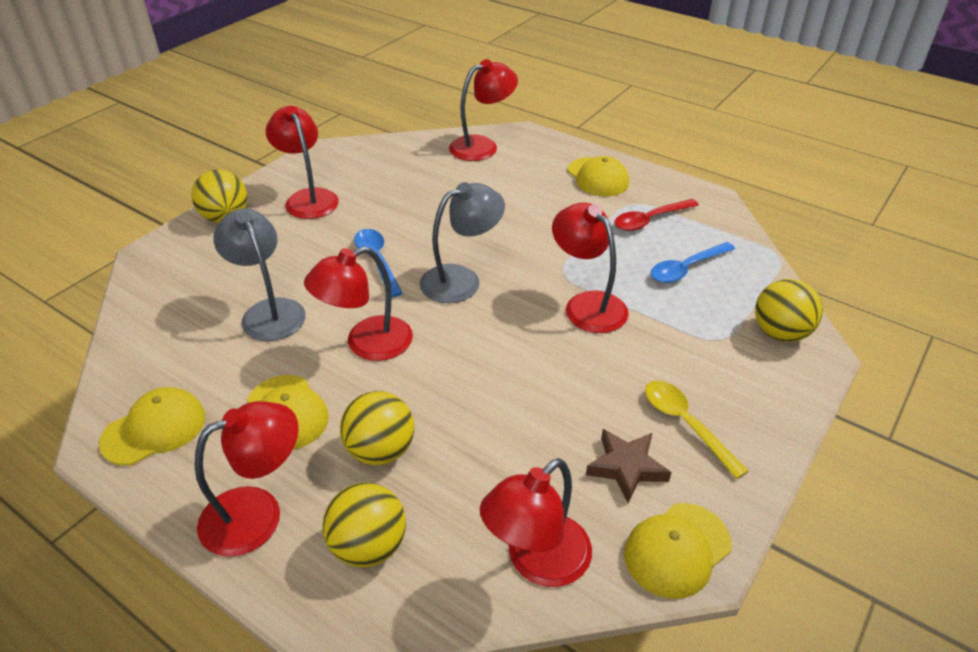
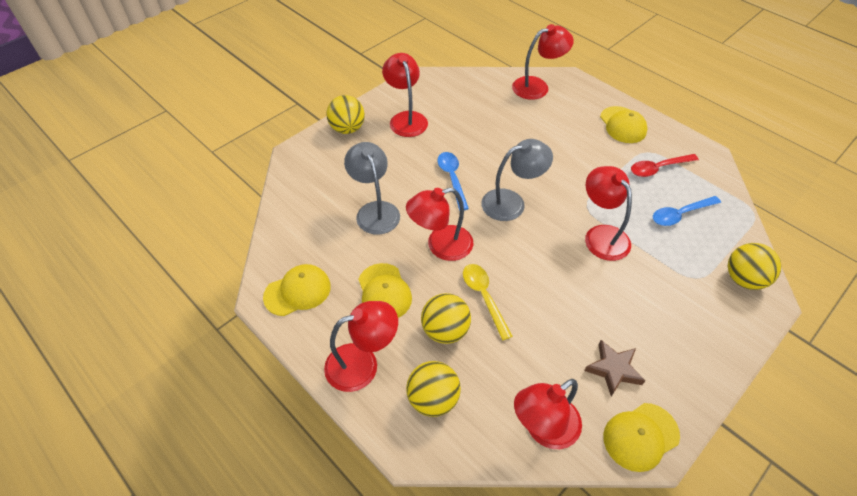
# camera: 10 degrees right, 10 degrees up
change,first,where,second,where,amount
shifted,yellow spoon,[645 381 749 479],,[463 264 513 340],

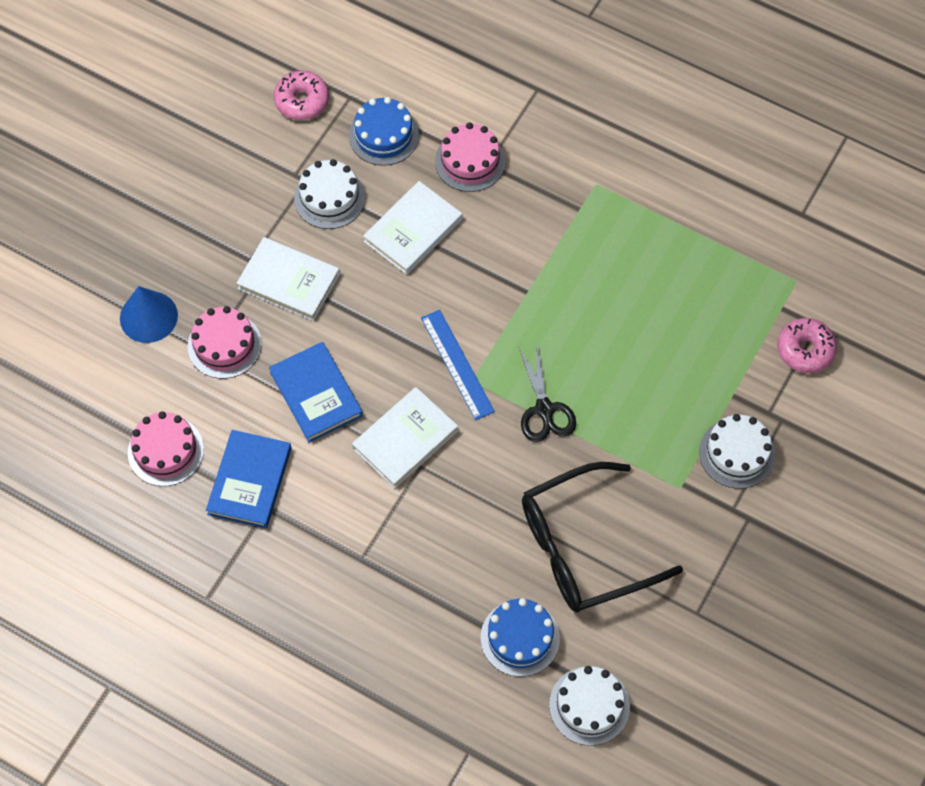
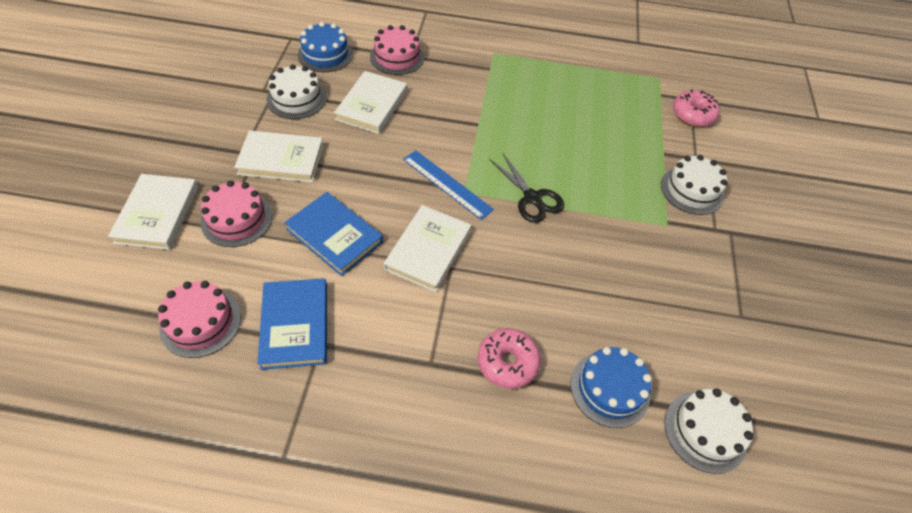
# camera: 25 degrees left, 10 degrees down
change,first,where,second,where,amount
swapped,blue cone,[120 286 178 343],white book,[108 174 198 250],
shifted,pink donut,[274 71 329 120],,[478 328 541 389],
gone,black glasses,[522 462 683 612],,,

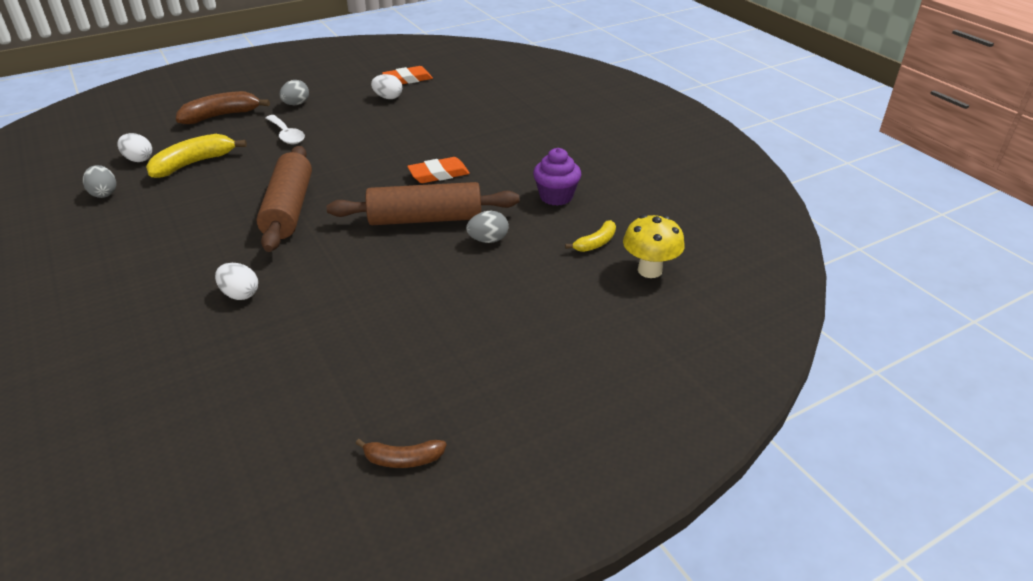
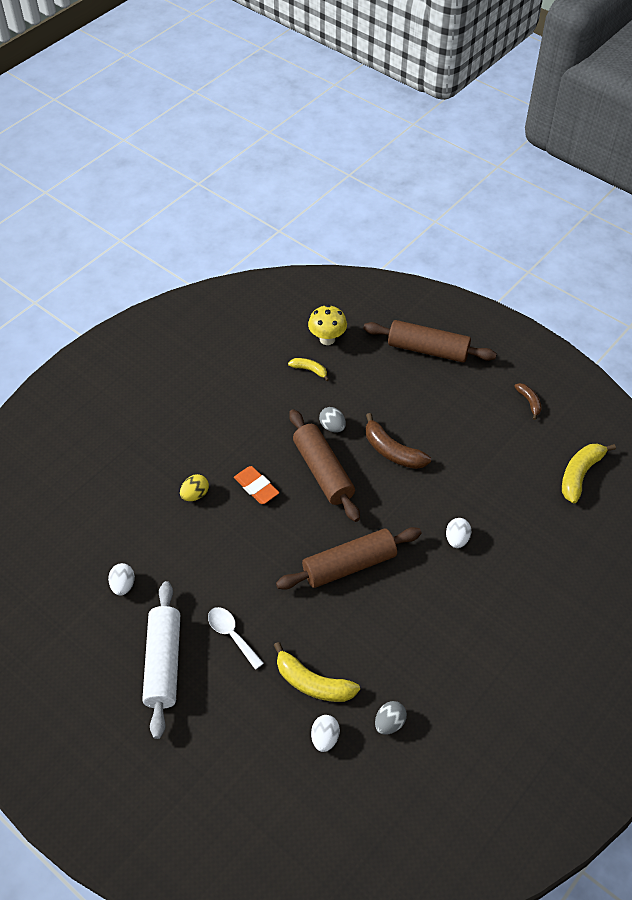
# camera: 110 degrees left, 15 degrees up
change,first,where,second,where,amount
shifted,brown banana,[176 91 270 124],,[366 413 431 469],
rotated,white spoon,[266 115 305 144],,[208 607 264 670],75 degrees counterclockwise
swapped,grey egg,[280 80 309 105],white rolling pin,[142 581 180 739],
gone,orange eraser,[382 66 433 84],,,
gone,purple cupcake,[533 148 581 206],,,
new,,,yellow egg,[180 474 209 501],
new,,,brown rolling pin,[363 320 497 363],
new,,,yellow banana,[562 444 616 503],

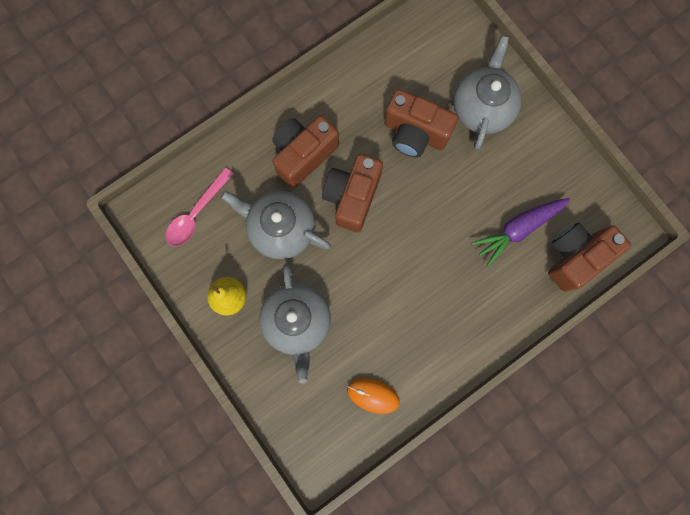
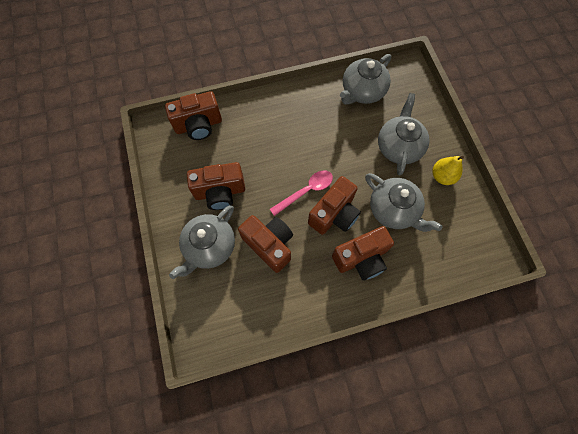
# camera: 160 degrees left, 10 degrees down
change,first,where,second,where,amount
shifted,pink spoon,[166 167 234 246],,[270 171 333 216],
swapped,orange mouse,[347 378 400 414],grey teapot,[340 54 391 104],
gone,purple carrot,[471 198 570 267],,,
new,,,brown camera,[187 162 245 210],

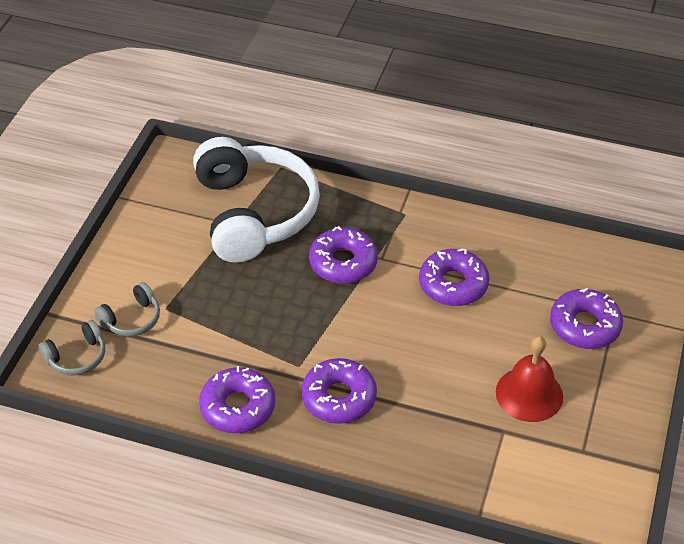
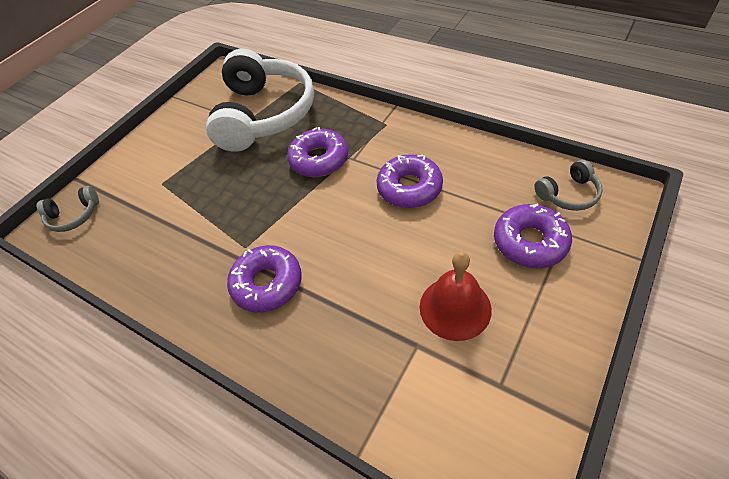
# camera: 20 degrees right, 5 degrees up
change,first,where,second,where,amount
shifted,grey headphones,[94 282 160 337],,[534 160 603 211],
gone,purple donut,[199 366 275 433],,,

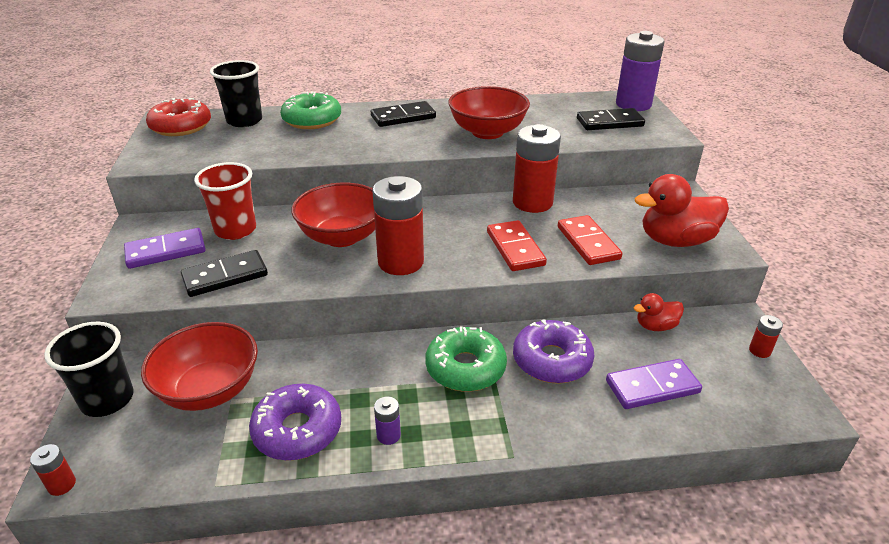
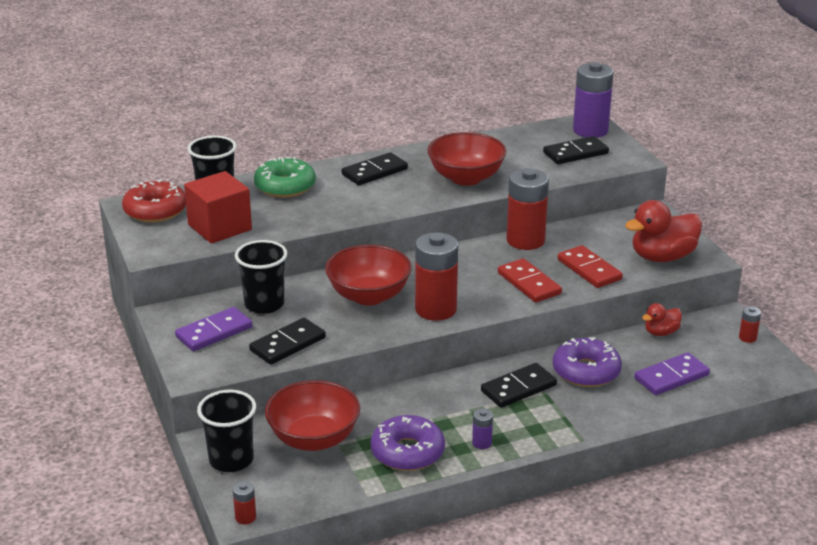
# camera: 15 degrees left, 5 degrees down
change,first,where,second,where,amount
repainted,red cup,[194 162 256 240],black cup,[235 240 288 314],
swapped,green donut,[425 327 507 392],black domino,[481 363 557 408],
new,,,red cube,[184 171 252 244],

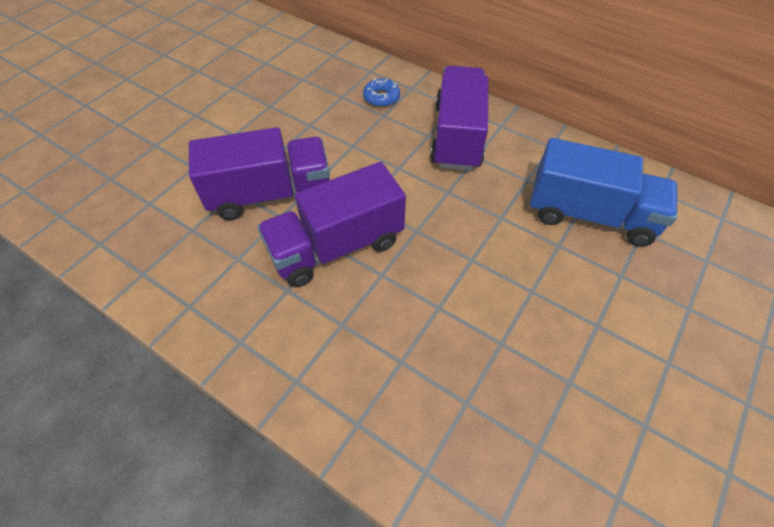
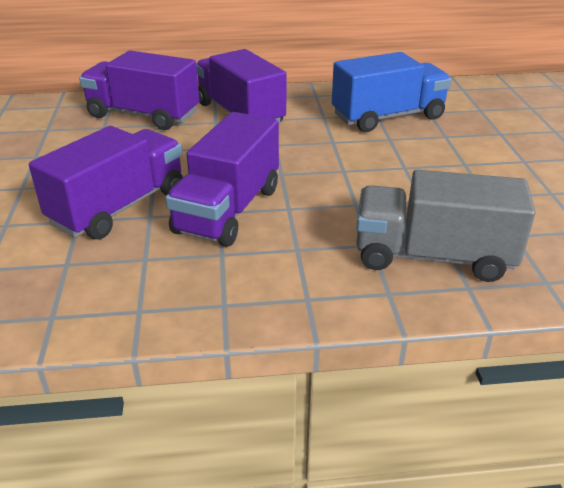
# camera: 40 degrees left, 20 degrees down
change,first,where,second,where,amount
swapped,blue donut,[363 78 400 107],purple truck,[79 50 199 130],
new,,,grey truck,[356 170 536 282],

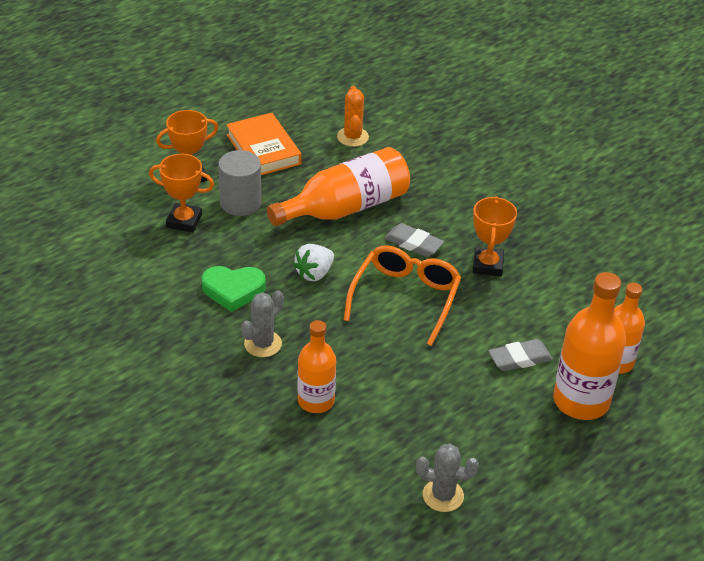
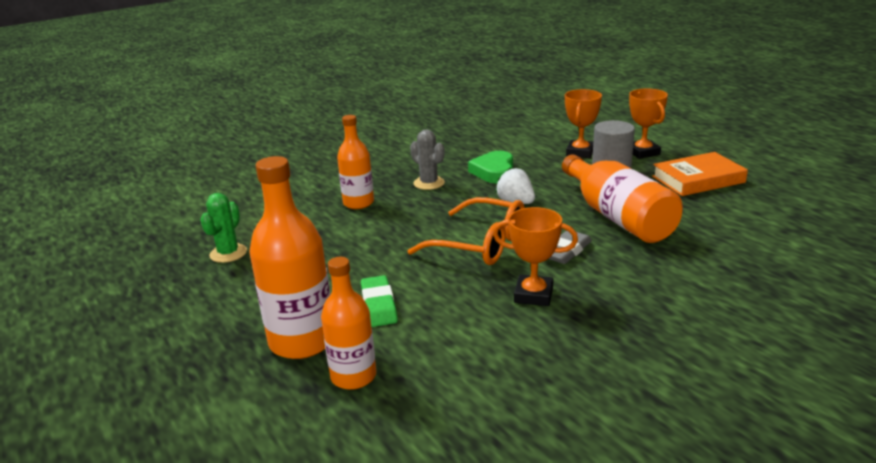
# camera: 100 degrees right, 15 degrees down
change,first,where,second,where,amount
gone,orange cactus,[337 86 369 147],,,
repainted,grey cactus,[416 444 479 512],green cactus,[200 193 247 263],
repainted,grey eraser,[488 339 553 371],green eraser,[361 275 398 327],

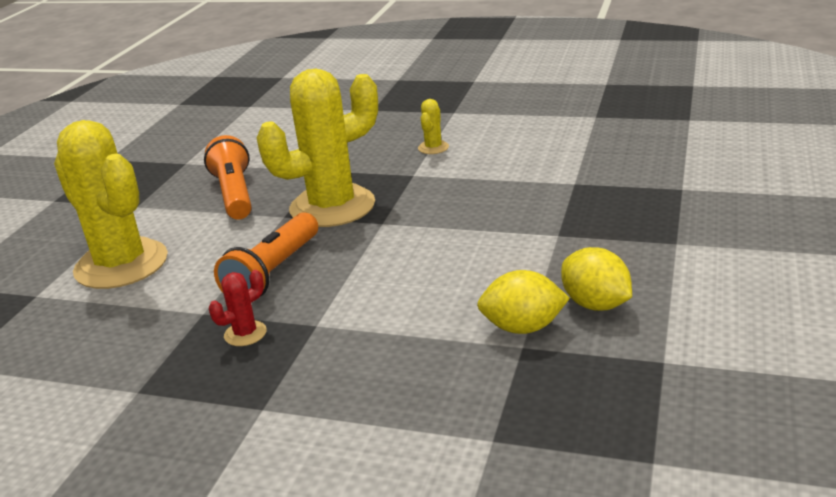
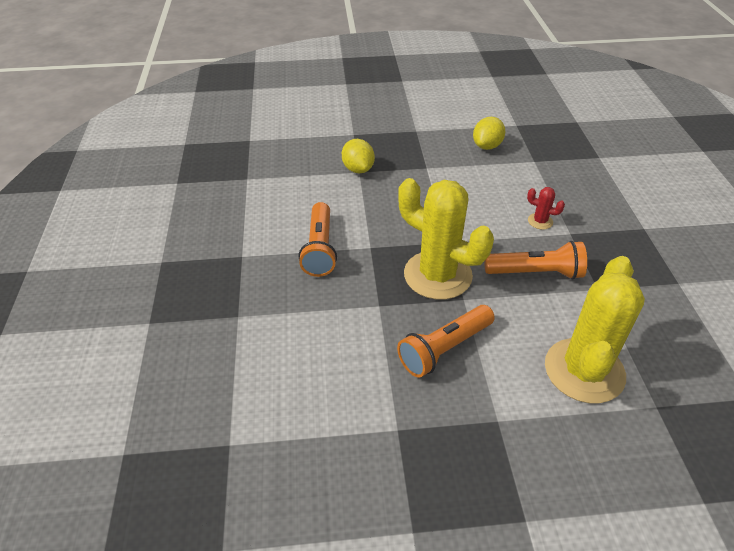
# camera: 115 degrees left, 15 degrees up
change,first,where,second,where,amount
shifted,red cactus,[209 270 267 346],,[527 187 565 230],
swapped,yellow cactus,[418 99 449 154],orange flashlight,[298 202 337 277],
shifted,yellow lemon,[477 270 570 334],,[342 139 375 173],

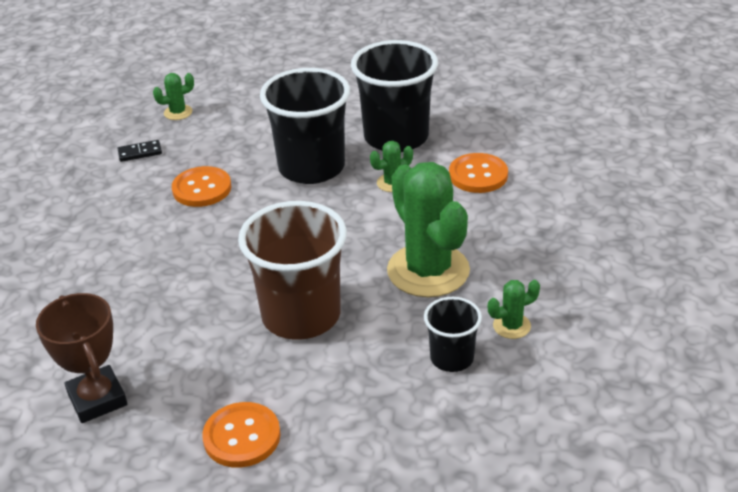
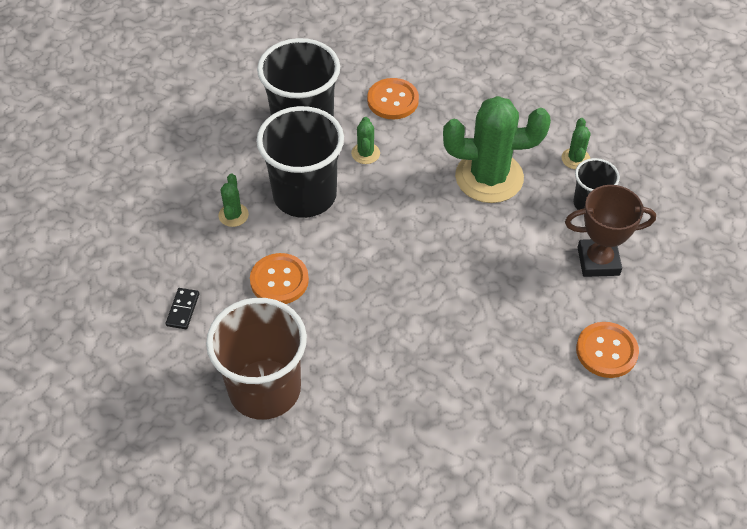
# camera: 65 degrees left, 15 degrees up
change,first,where,second,where,amount
shifted,brown trophy,[36 293 127 423],,[565 185 656 277],
shifted,green cactus,[153 73 194 120],,[219 173 249 227],
shifted,brown cup,[238 201 347 340],,[206 298 307 420],

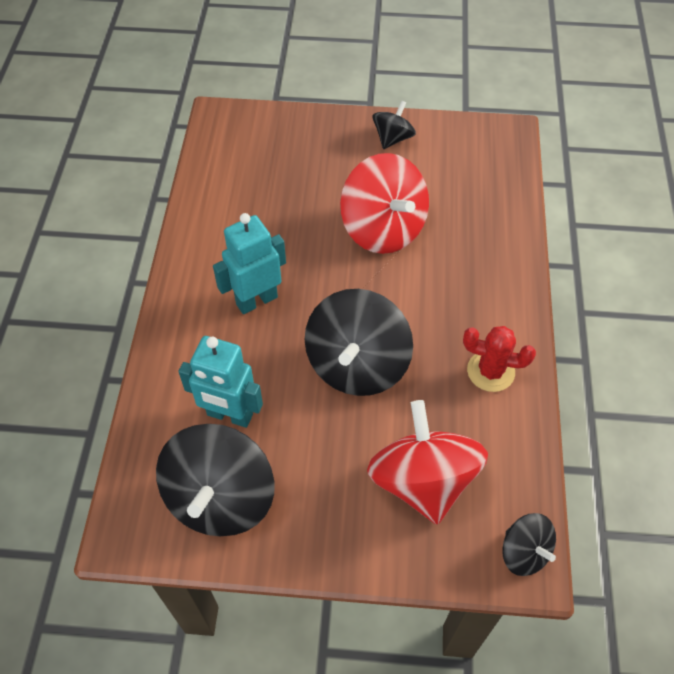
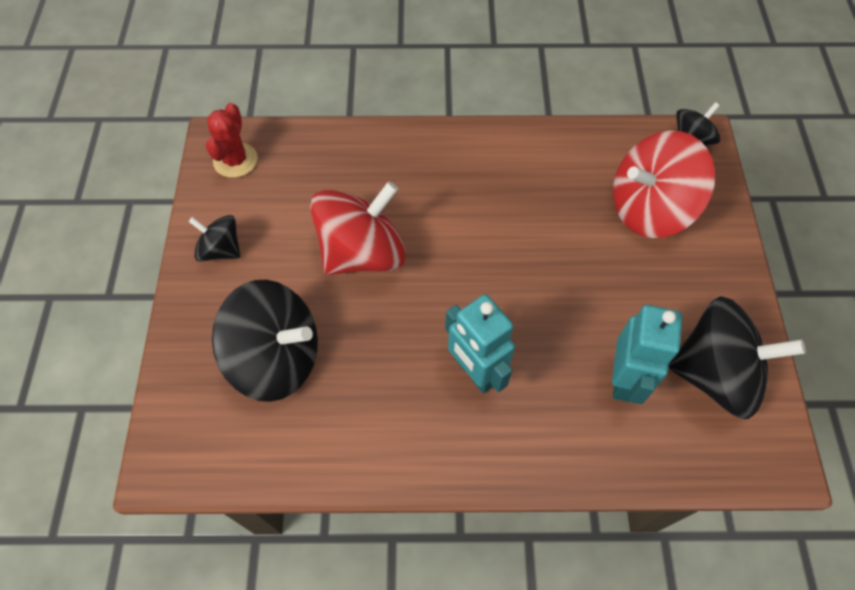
# camera: 95 degrees left, 5 degrees up
change,first,where,second,where,amount
shifted,black spinning top,[305 289 413 396],,[212 280 318 402],
shifted,red cactus,[463 326 536 392],,[206 103 258 178],

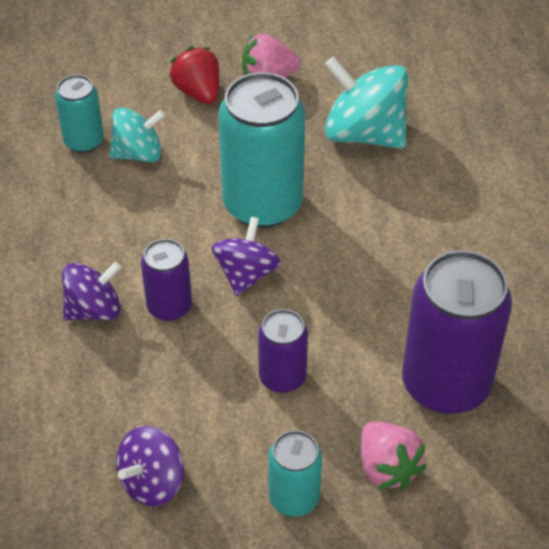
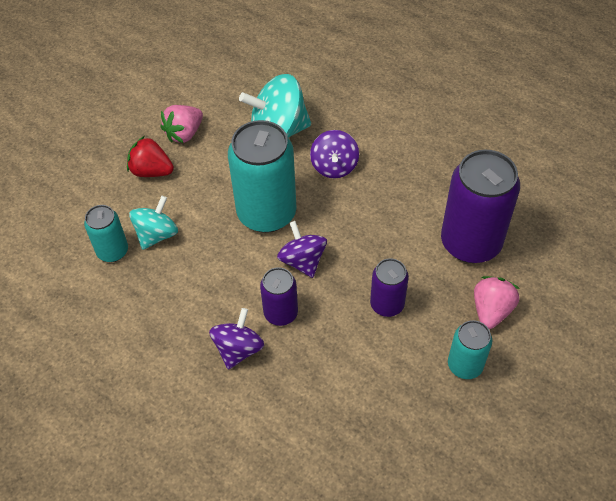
# camera: 40 degrees left, 5 degrees up
change,first,where,second,where,amount
shifted,purple spinning top,[116 426 184 507],,[310 130 359 178],
rotated,pink strawberry,[361 422 427 490],,[474 276 520 329],90 degrees counterclockwise

